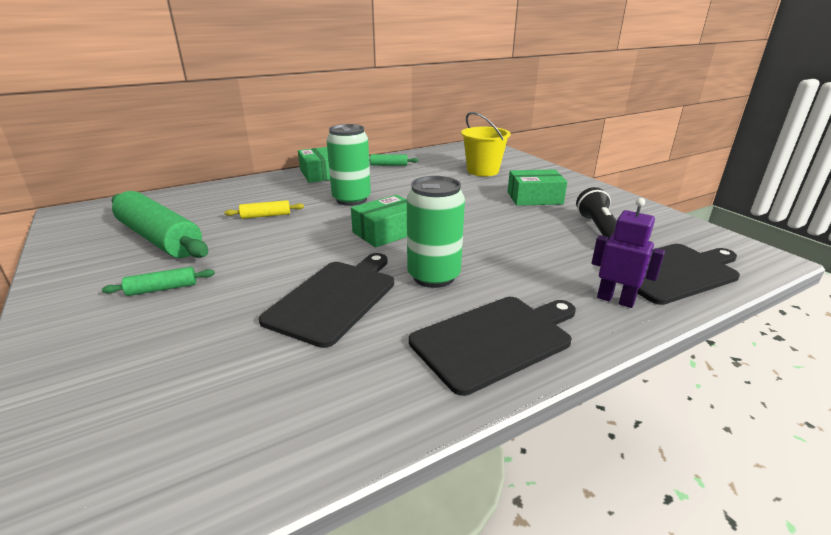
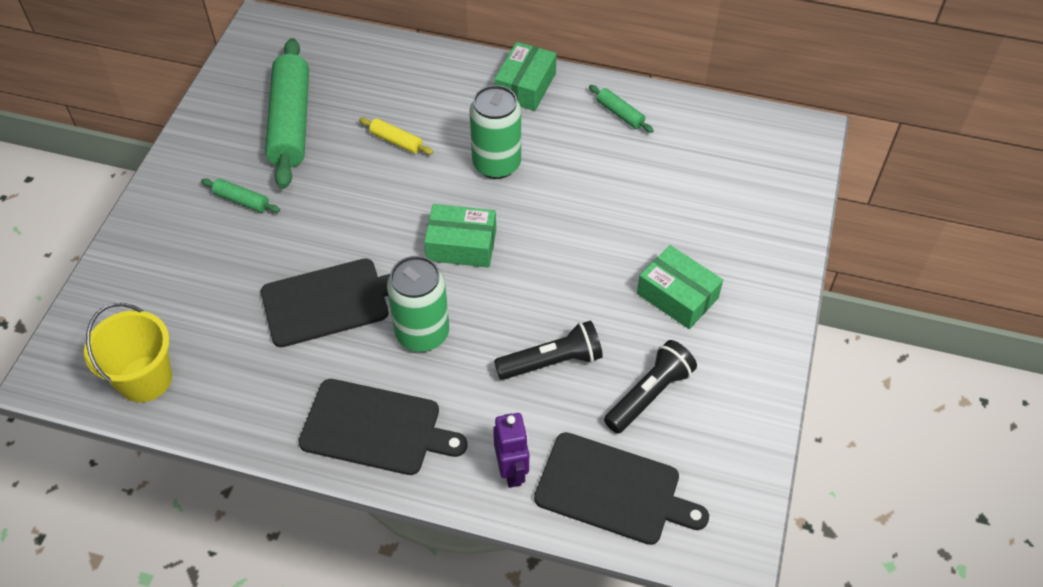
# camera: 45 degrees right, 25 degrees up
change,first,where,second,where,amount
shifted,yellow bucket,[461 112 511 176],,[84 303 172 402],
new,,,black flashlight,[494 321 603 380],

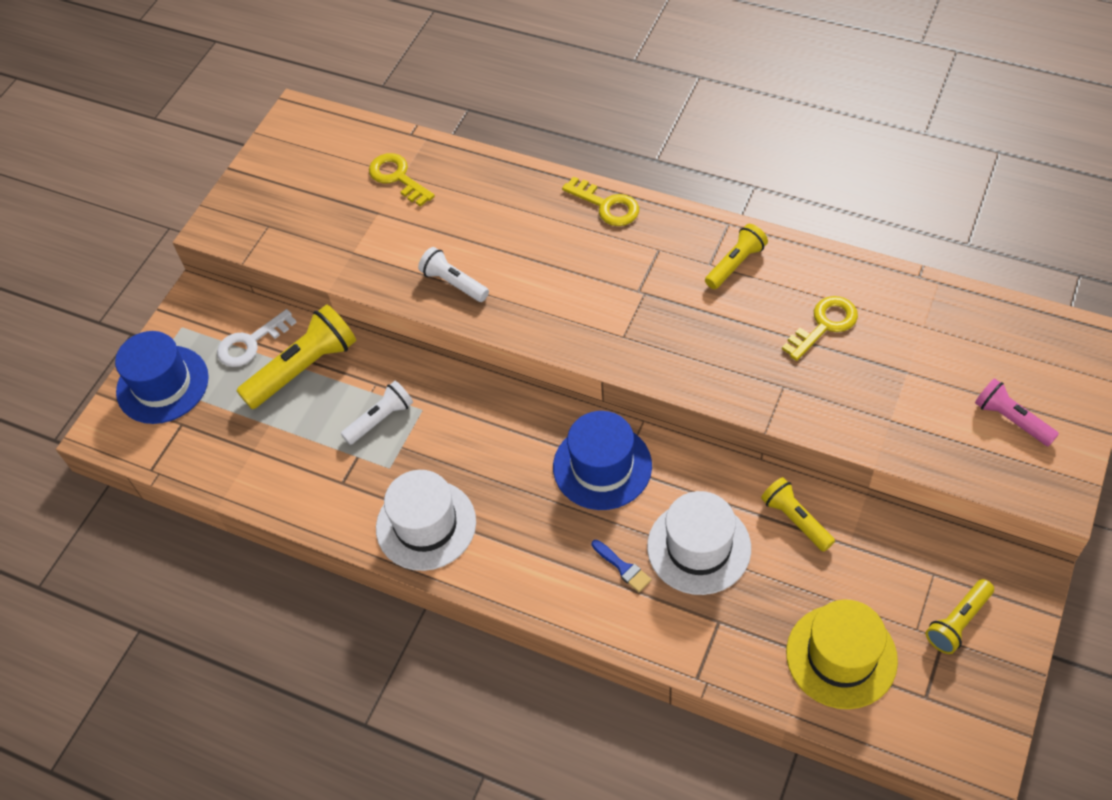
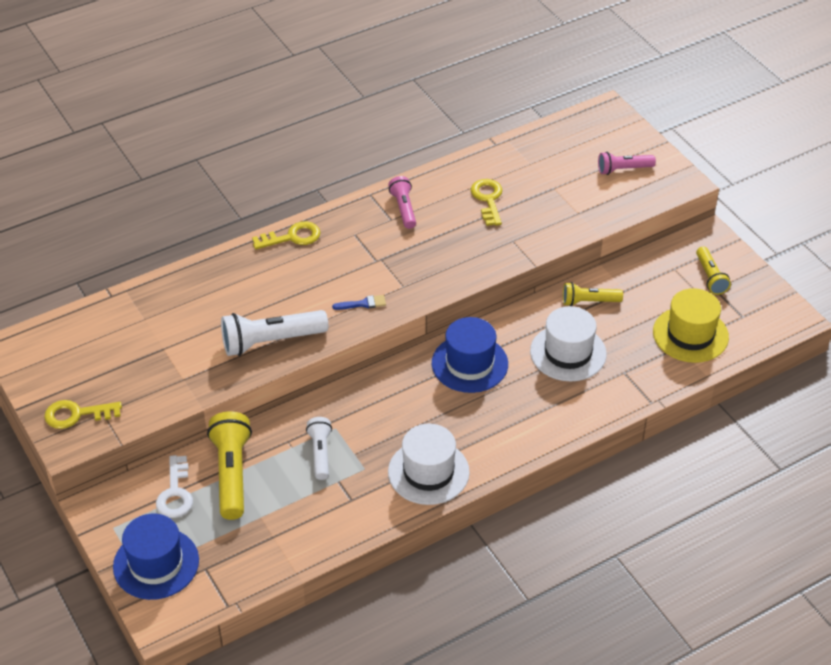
# camera: 60 degrees left, 10 degrees down
change,first,where,second,where,amount
shifted,yellow key,[369 153 435 207],,[44 400 122 429],
scaled,white flashlight,[418 247 489 302],,[221 310 328 356],x1.68
shifted,blue brush,[592 540 652 592],,[332 295 386 310],
repainted,yellow flashlight,[705 224 768 289],pink flashlight,[388 176 416 229],

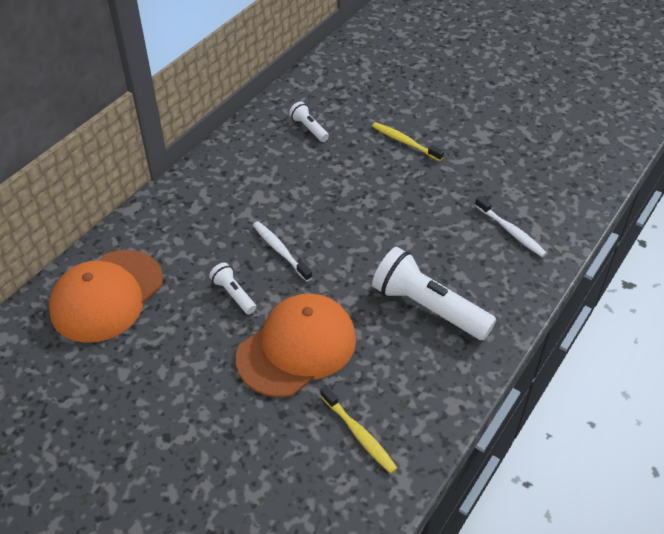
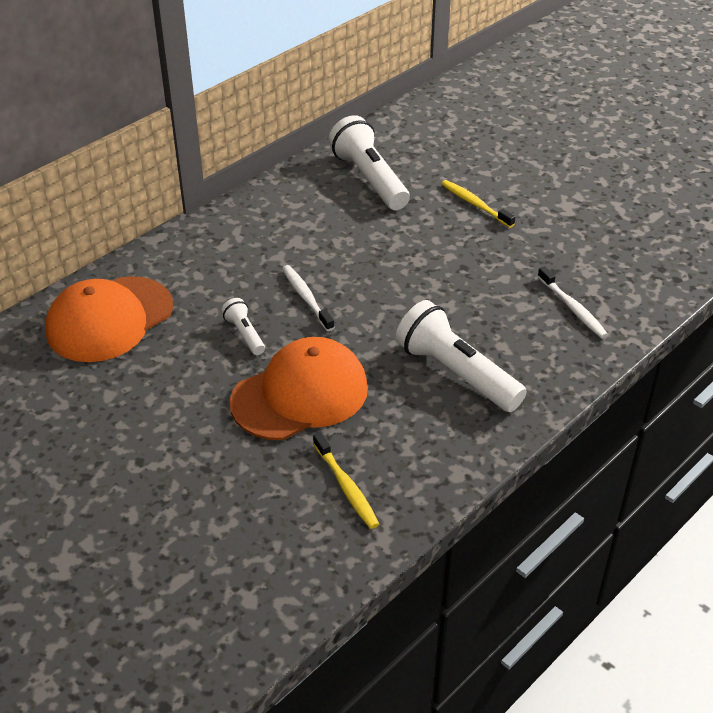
# camera: 10 degrees right, 5 degrees down
change,first,where,second,where,amount
scaled,white flashlight,[289 102 329 142],,[329 115 410 210],x2.05

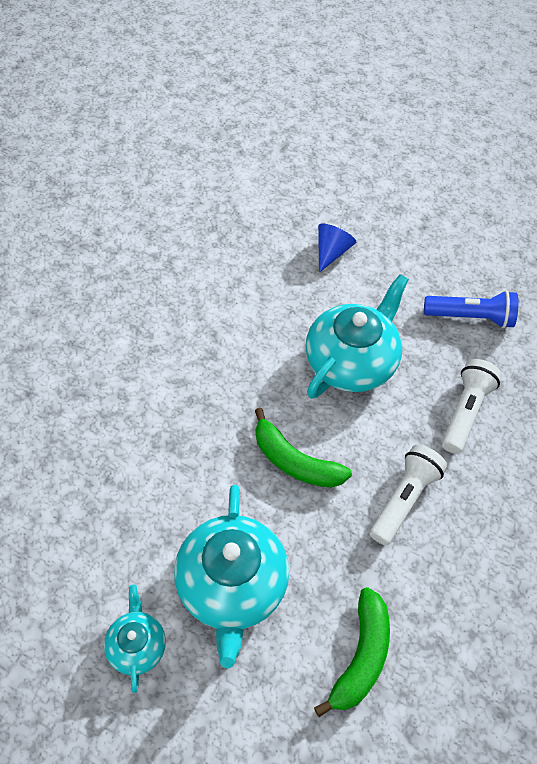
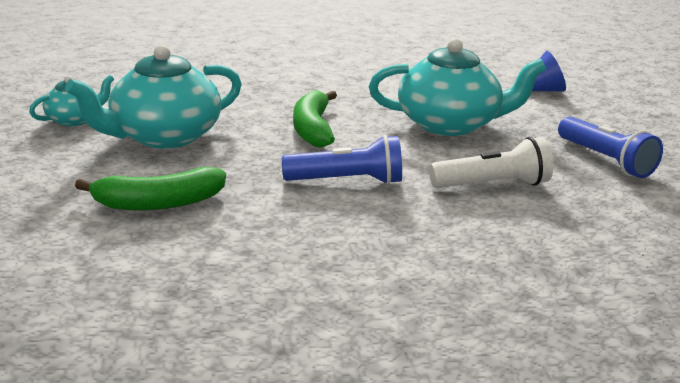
# camera: 55 degrees right, 30 degrees down
change,first,where,second,where,amount
repainted,white flashlight,[370 445 447 545],blue flashlight,[282 135 402 185],

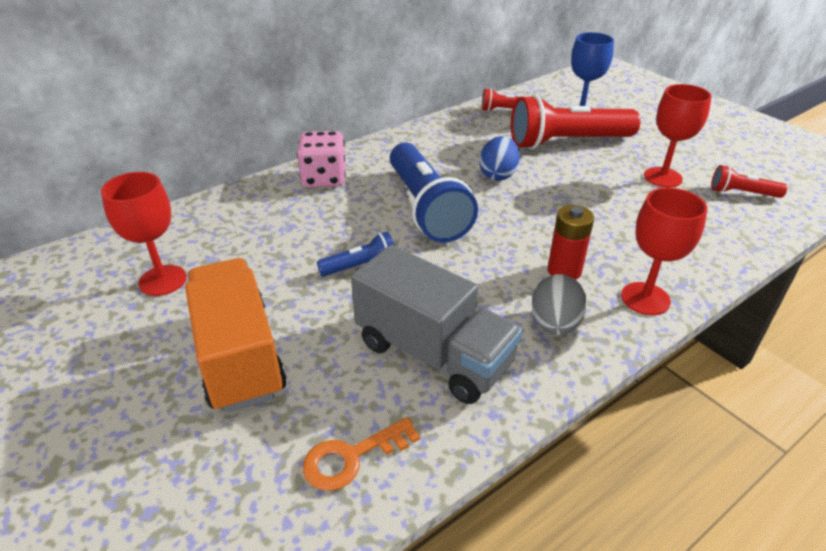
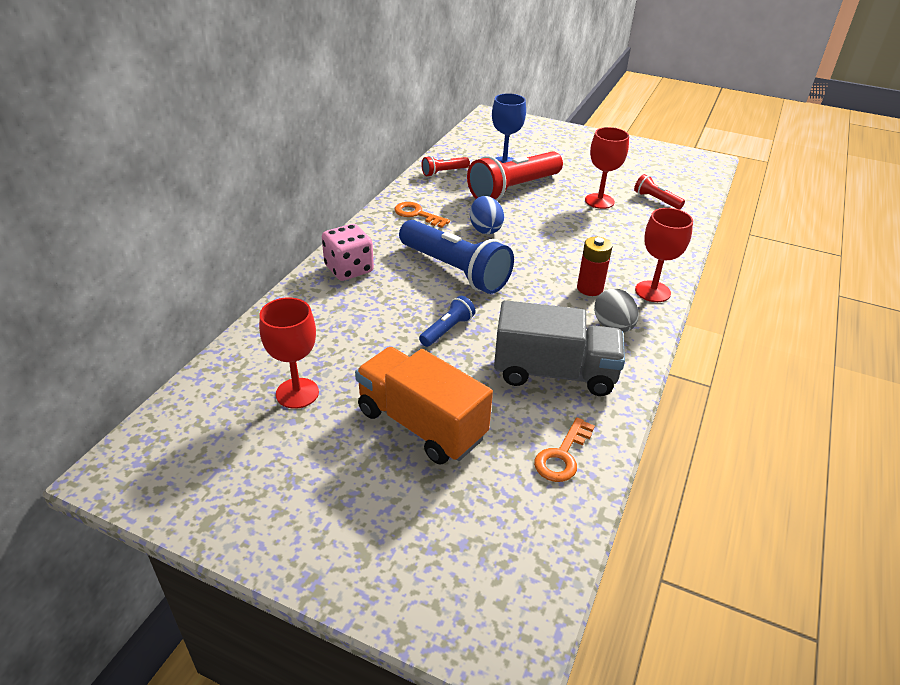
# camera: 30 degrees left, 0 degrees up
change,first,where,second,where,amount
rotated,red flashlight,[711 165 788 198],,[634 174 685 209],60 degrees clockwise
new,,,orange key,[394 202 450 228],

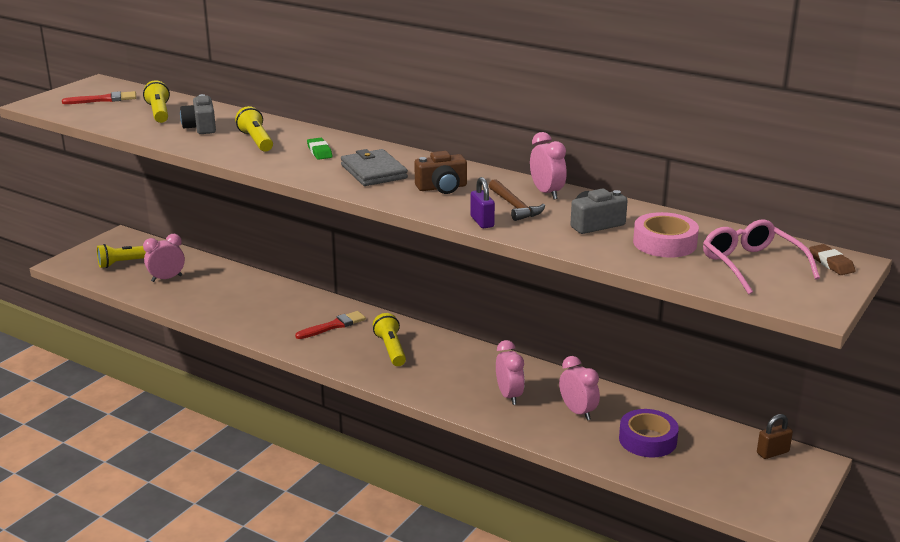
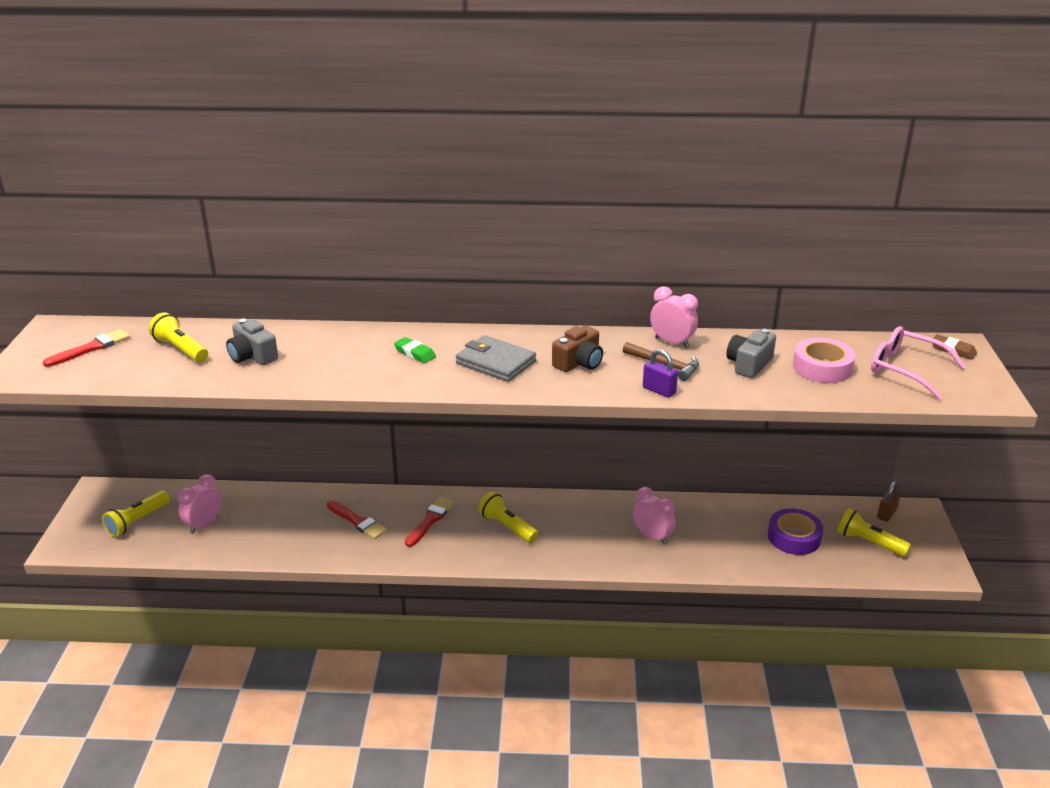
# camera: 30 degrees left, 5 degrees up
change,first,where,second,where,amount
shifted,yellow flashlight,[235 106 273 152],,[837 508 911 557],
gone,pink clock,[559 356 600 421],,,
new,,,red brush,[327 500 387 539],

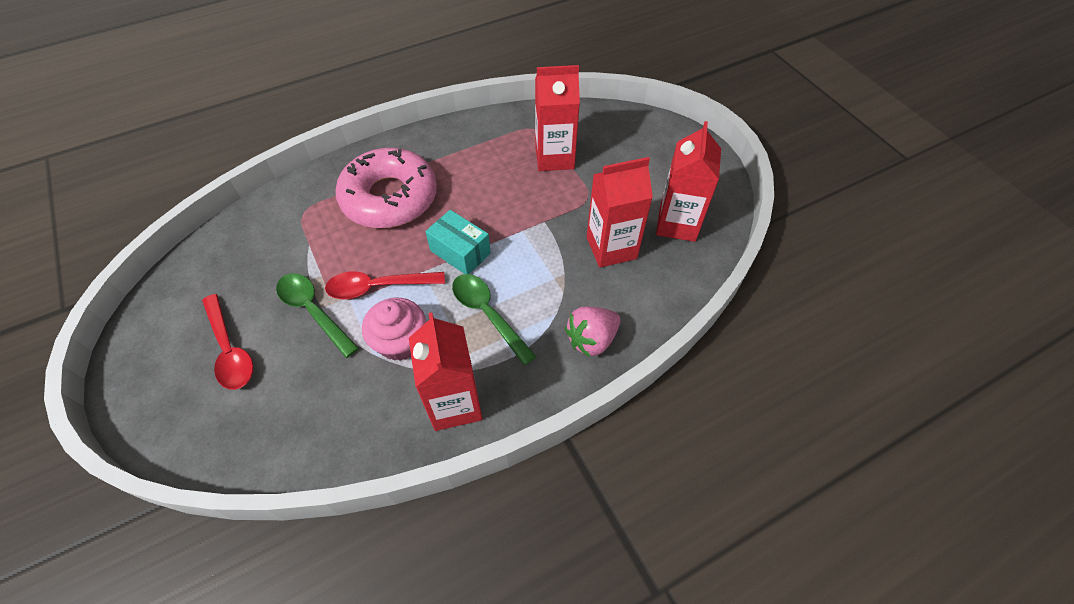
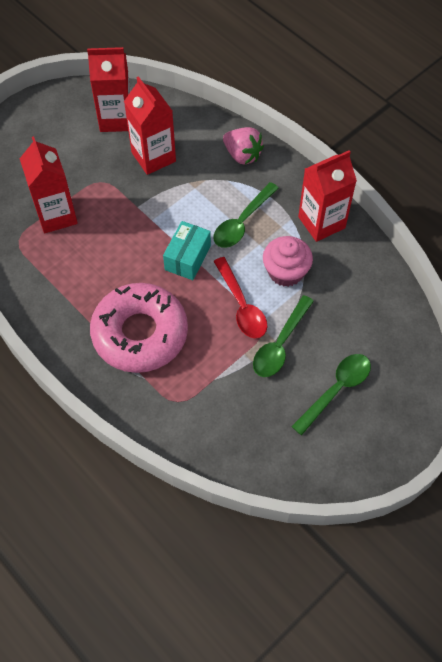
# camera: 105 degrees left, 5 degrees up
change,first,where,second,where,amount
repainted,red spoon,[202 294 253 390],green spoon,[291 354 371 435],

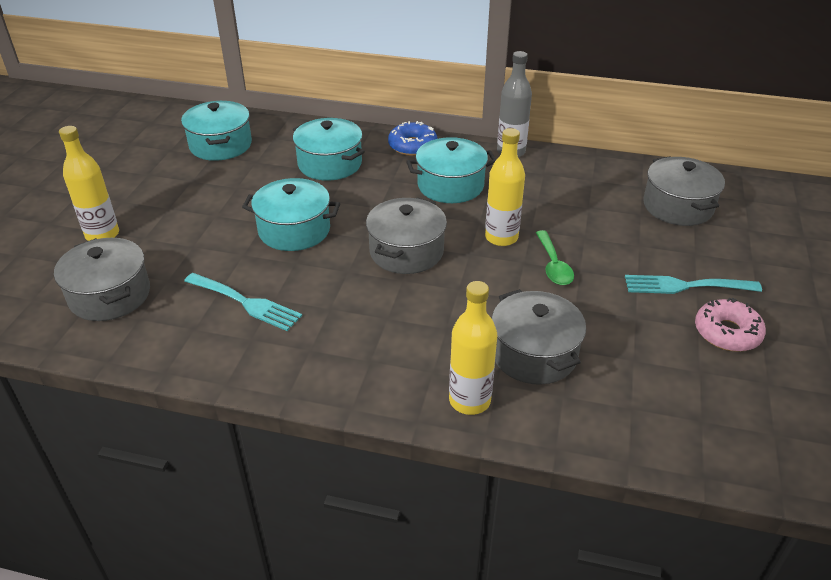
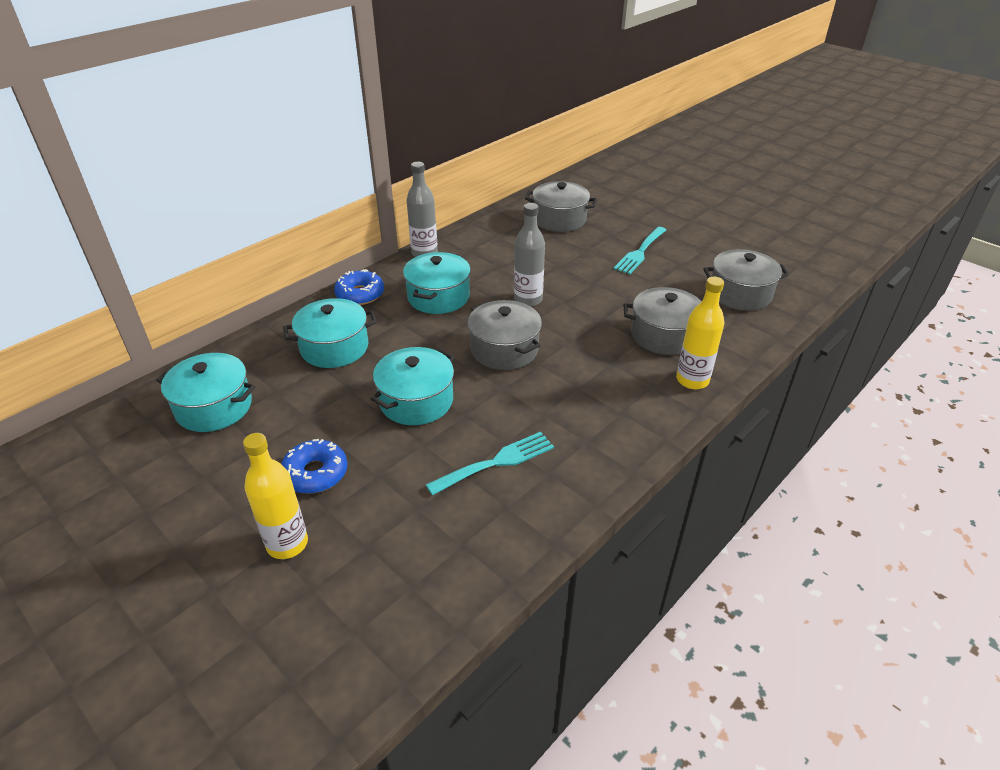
# camera: 60 degrees left, 0 degrees up
change,first,where,second,where,amount
shifted,grey pot,[54 238 150 321],,[703 249 789 311],
repainted,yellow bottle,[485 128 525 246],grey bottle,[514 203 545 307],
gone,green spoon,[536 230 574 285],,,
gone,pink donut,[695 298 766 352],,,
new,,,blue donut,[281 439 347 494],

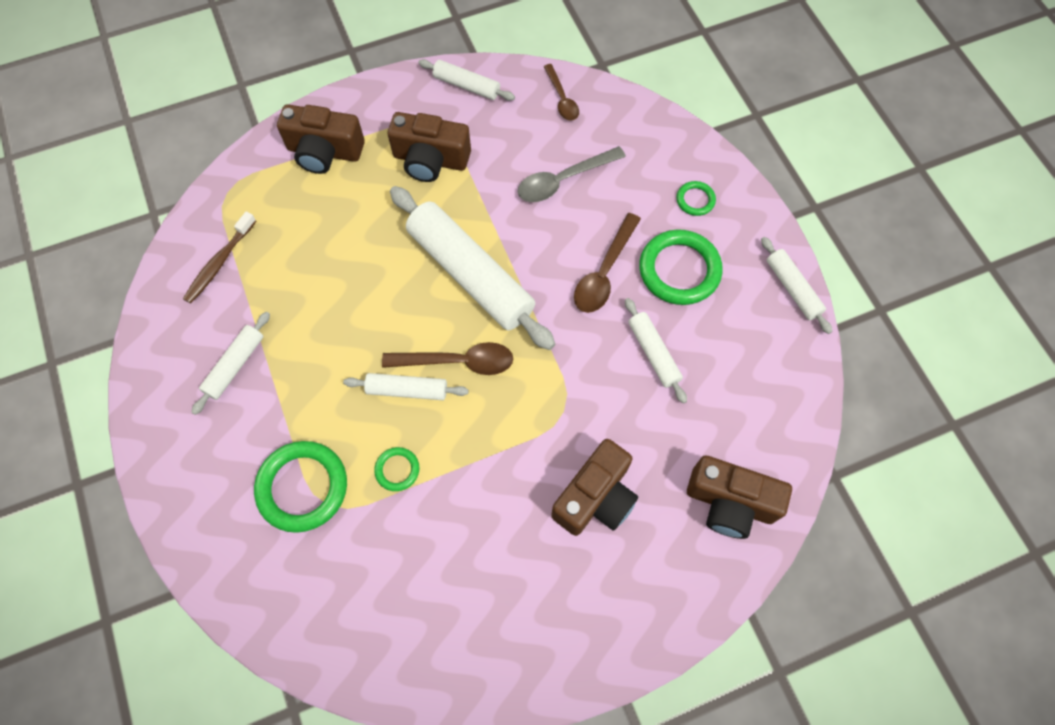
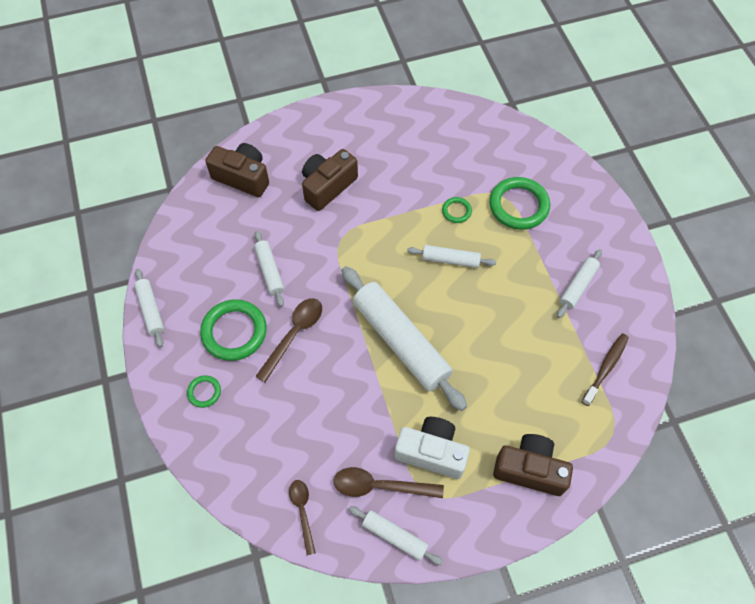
# camera: 175 degrees left, 5 degrees down
change,first,where,second,where,amount
shifted,brown spoon,[382 342 513 375],,[334 467 444 498],
repainted,brown camera,[388 112 471 182],white camera,[395 417 470 479],
gone,grey spoon,[518 146 626 202],,,

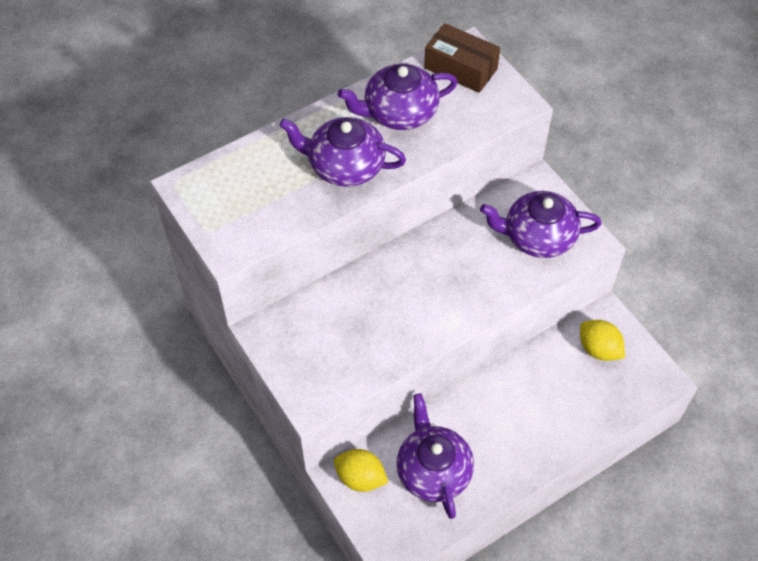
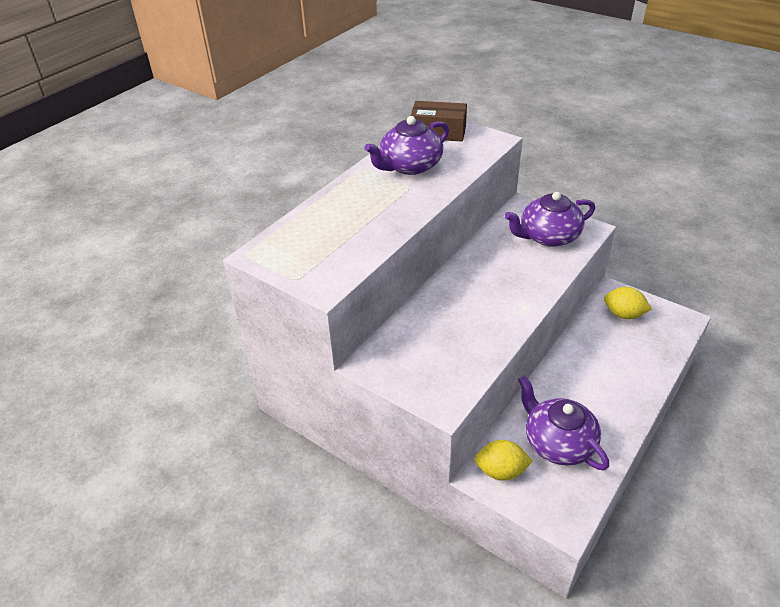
# camera: 20 degrees left, 15 degrees down
change,first,where,second,where,amount
gone,purple teapot,[279 117 406 187],,,

